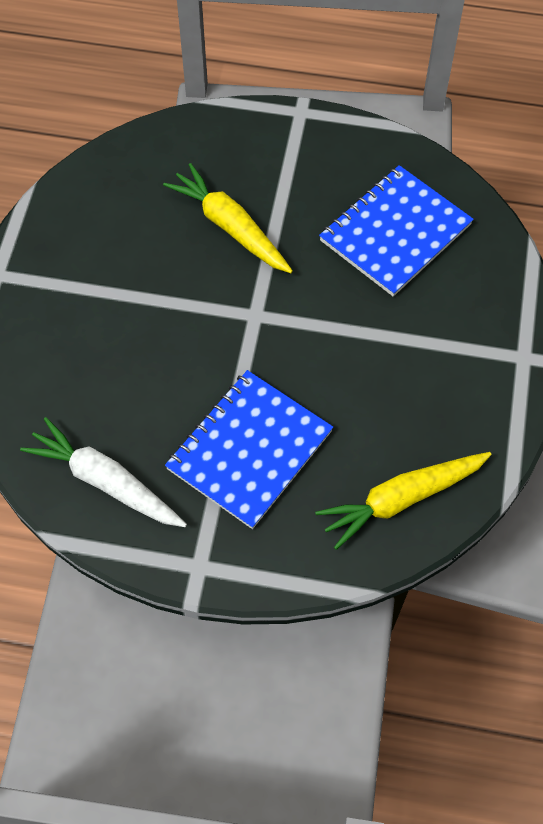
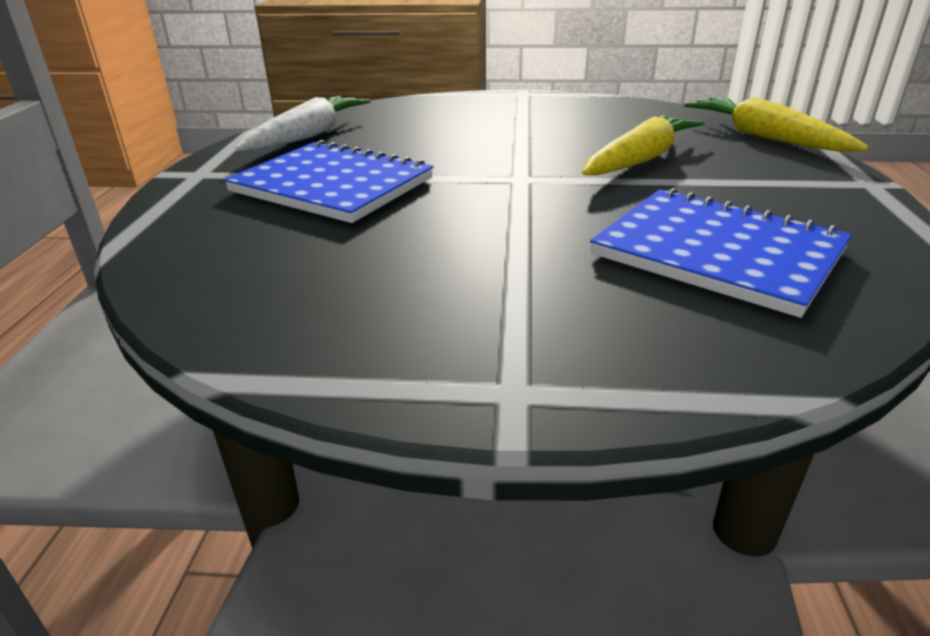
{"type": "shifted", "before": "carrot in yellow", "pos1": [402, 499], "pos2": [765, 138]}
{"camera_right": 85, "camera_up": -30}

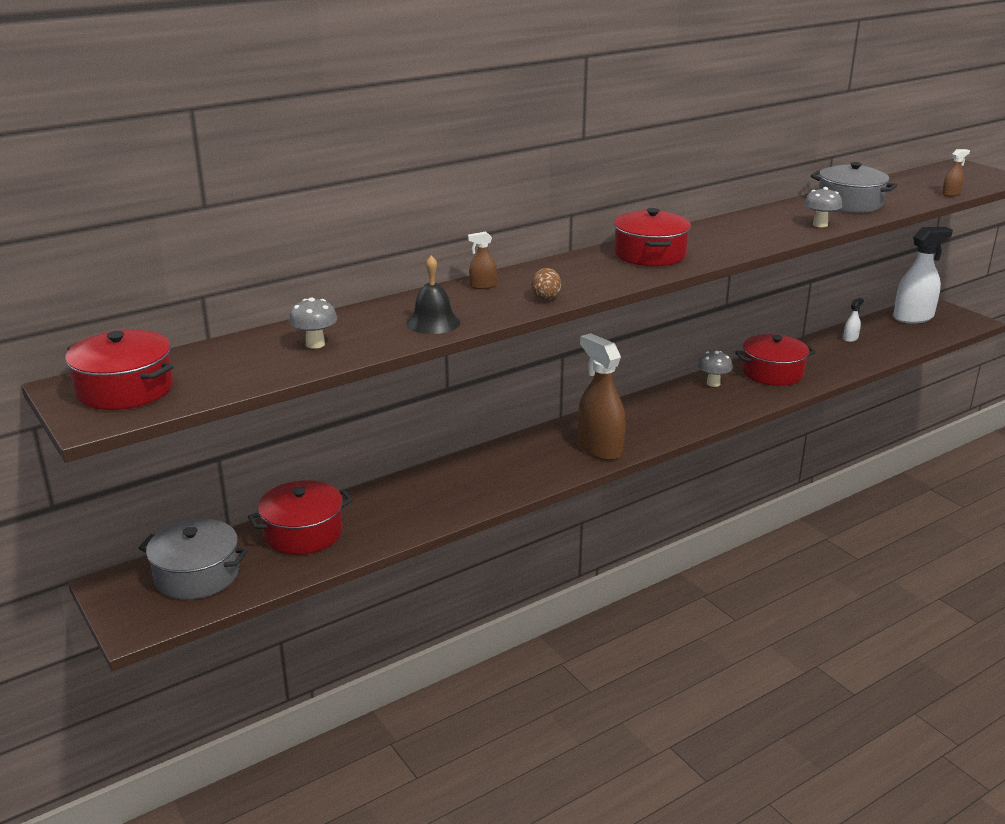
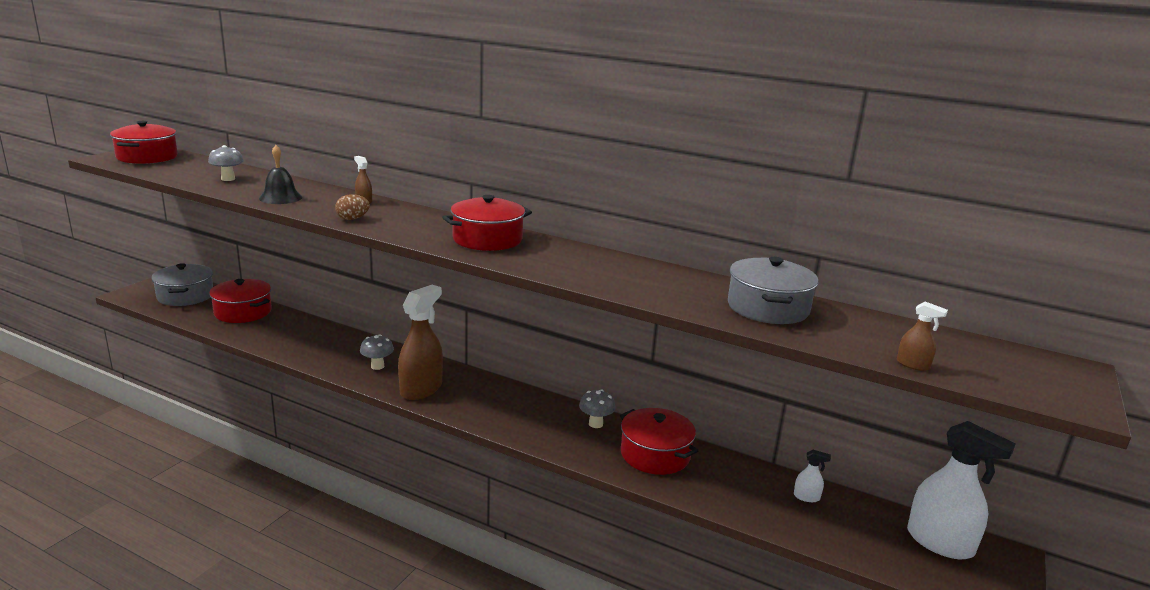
{"type": "shifted", "before": "mushroom in grey", "pos1": [820, 224], "pos2": [377, 366]}
{"camera_right": 60, "camera_up": -5}

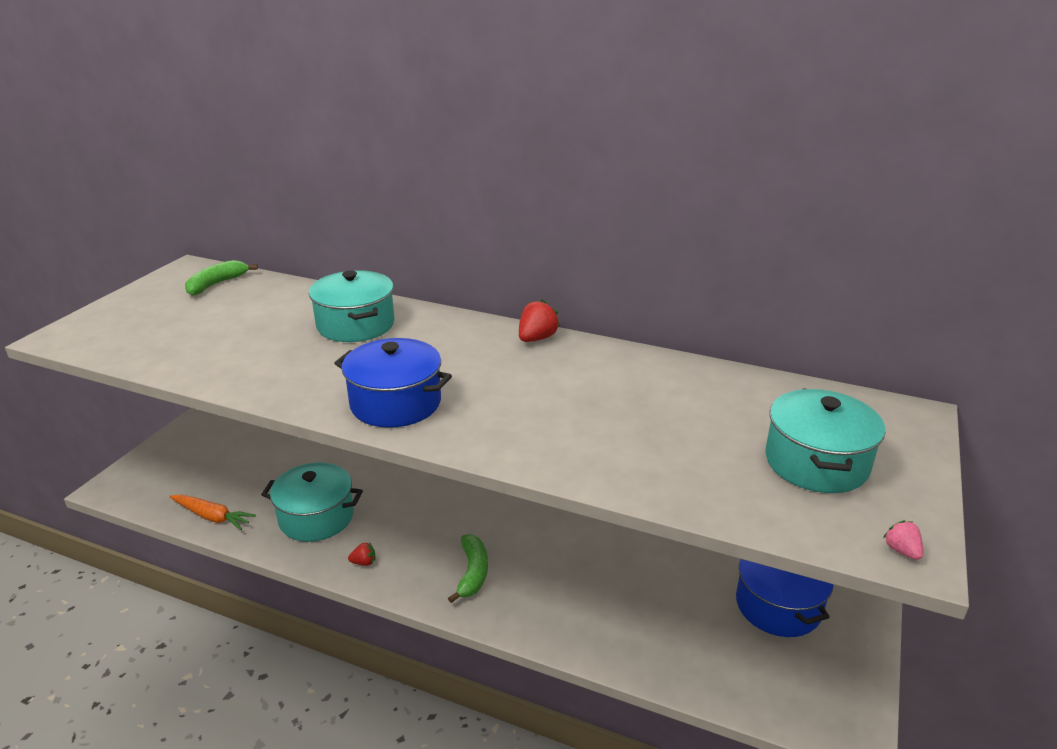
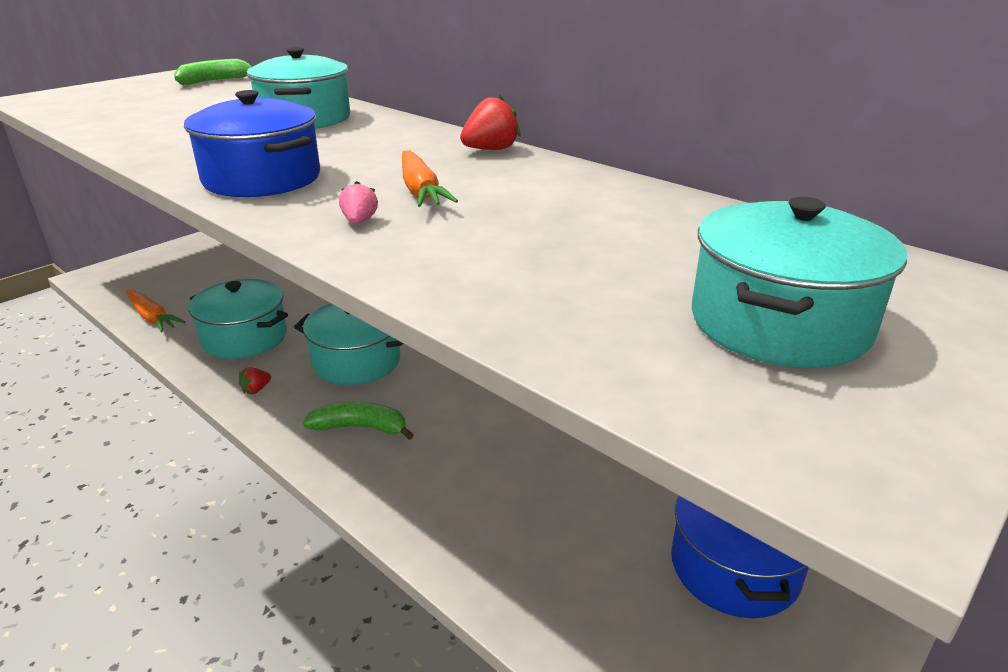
{"type": "new", "after": "pot in turquoise", "pos2": [356, 361]}
{"type": "new", "after": "carrot in orange", "pos2": [420, 191]}
{"type": "shifted", "before": "strawberry in pink", "pos1": [901, 551], "pos2": [359, 221]}
{"type": "rotated", "before": "strawberry in red", "pos1": [364, 562], "pos2": [256, 390], "turn": 120}
{"type": "rotated", "before": "banana in green", "pos1": [472, 573], "pos2": [360, 427], "turn": -105}
{"camera_right": 20, "camera_up": 0}

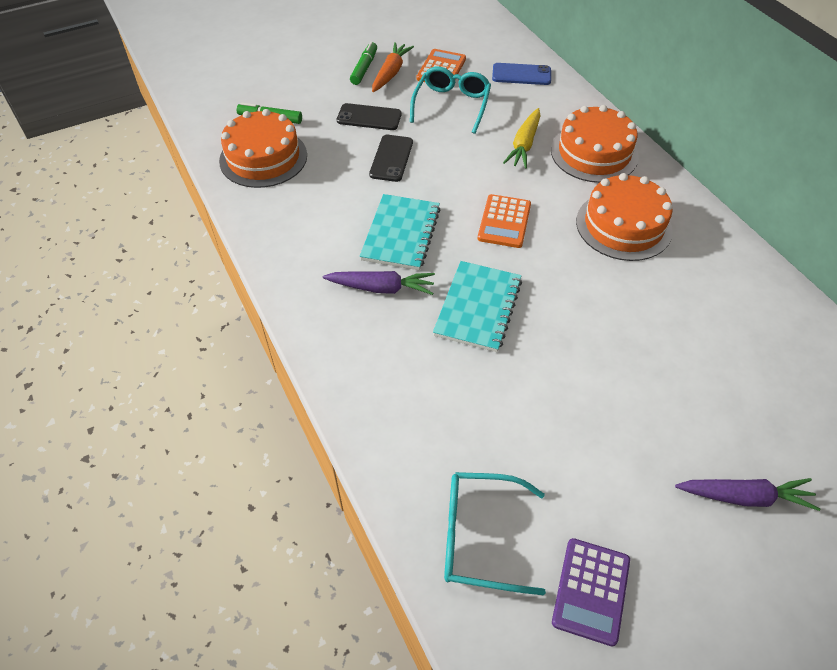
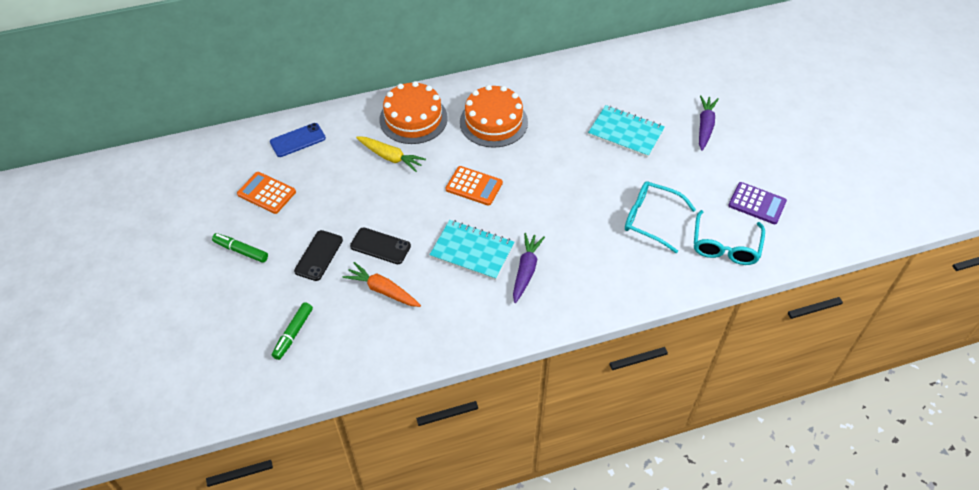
{"type": "gone", "before": "cake in orange", "pos1": [263, 158]}
{"type": "shifted", "before": "carrot in orange", "pos1": [391, 73], "pos2": [383, 290]}
{"type": "shifted", "before": "glasses in turquoise", "pos1": [451, 105], "pos2": [651, 219]}
{"type": "shifted", "before": "notebook in turquoise", "pos1": [478, 308], "pos2": [626, 133]}
{"type": "rotated", "before": "phone in blue", "pos1": [521, 74], "pos2": [298, 140], "turn": 45}
{"camera_right": -80, "camera_up": 0}

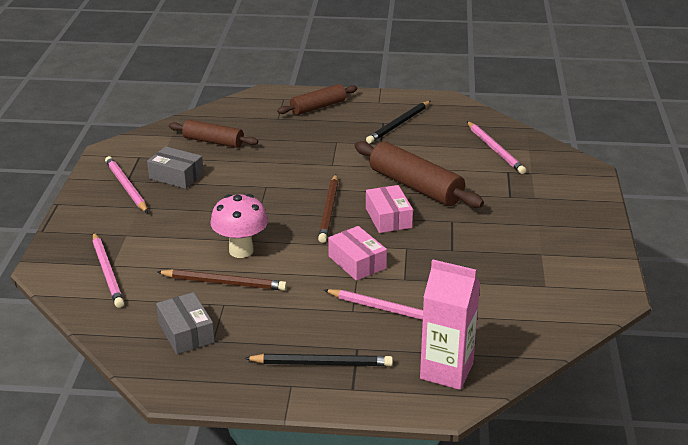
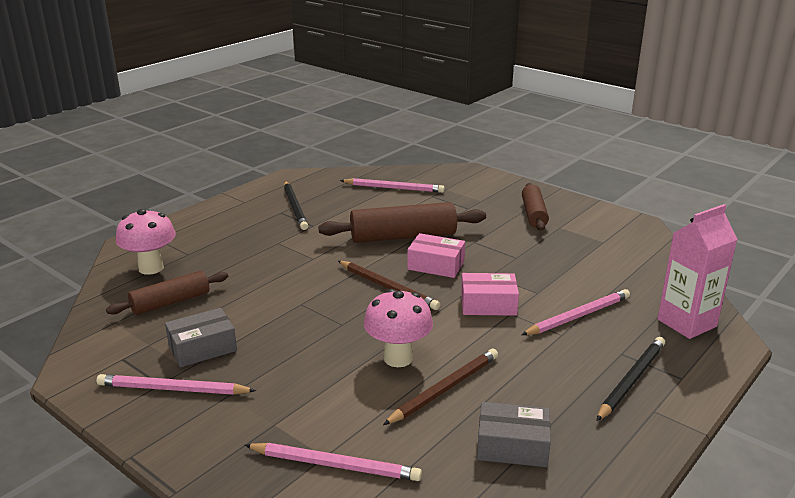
{"type": "new", "after": "mushroom in pink", "pos2": [151, 268]}
{"type": "shifted", "before": "rolling pin in brown", "pos1": [318, 107], "pos2": [534, 214]}
{"camera_right": -55, "camera_up": -5}

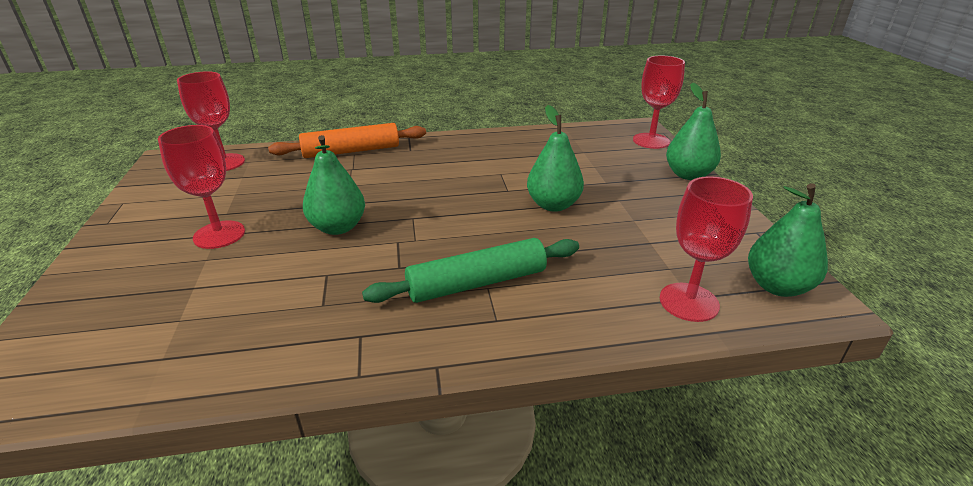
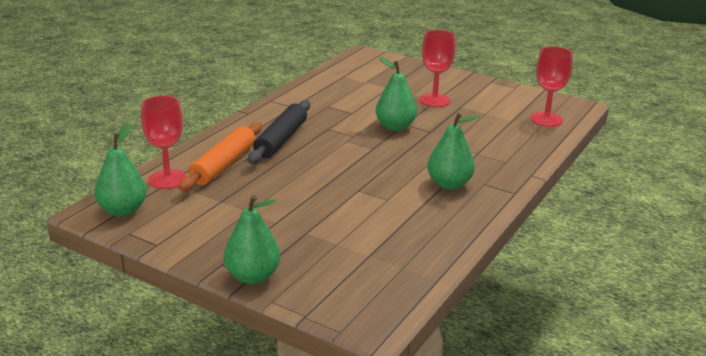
{"type": "gone", "before": "goblet in red", "pos1": [651, 141]}
{"type": "shifted", "before": "rolling pin in orange", "pos1": [351, 151], "pos2": [223, 165]}
{"type": "shifted", "before": "pear in green", "pos1": [553, 205], "pos2": [449, 184]}
{"type": "repainted", "before": "rolling pin in green", "after": "rolling pin in black", "pos1": [477, 283], "pos2": [281, 139]}
{"camera_right": 130, "camera_up": -5}

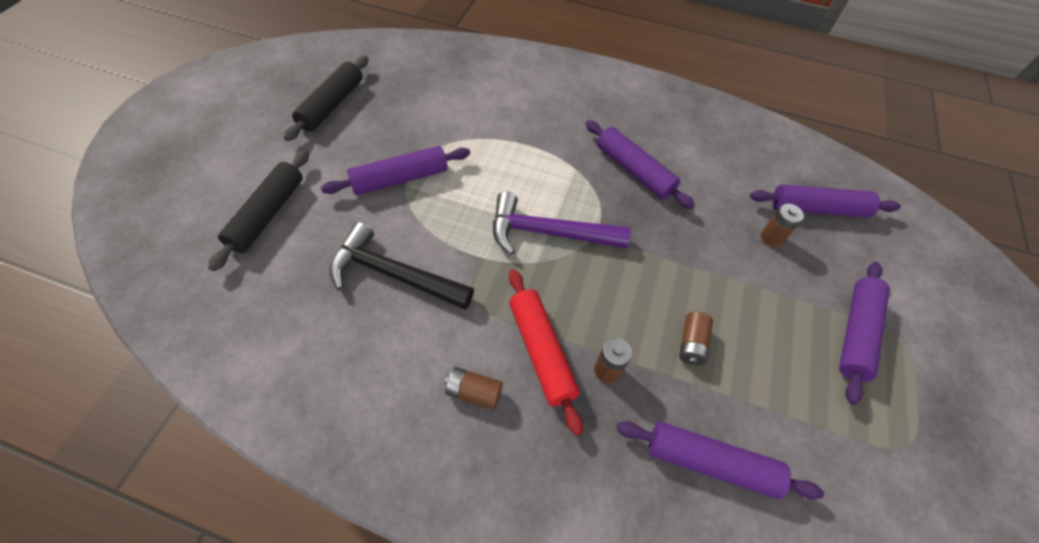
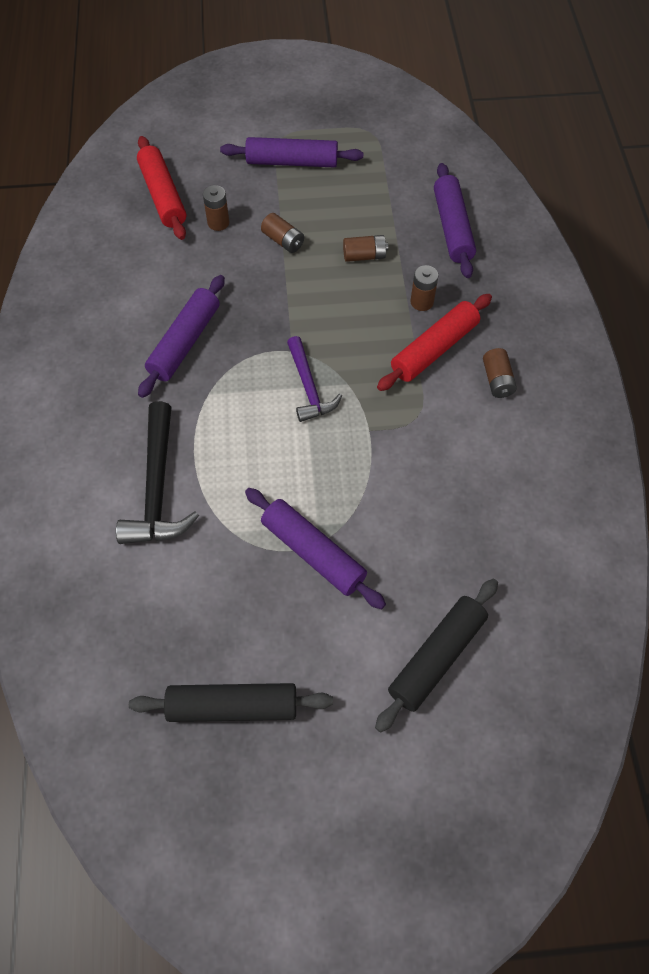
{"type": "new", "after": "battery in brown", "pos2": [283, 241]}
{"type": "shifted", "before": "hammer in black", "pos1": [394, 275], "pos2": [157, 487]}
{"type": "repainted", "before": "rolling pin in purple", "after": "rolling pin in red", "pos1": [817, 209], "pos2": [163, 195]}
{"type": "rotated", "before": "rolling pin in black", "pos1": [268, 214], "pos2": [436, 657], "turn": -45}
{"type": "scaled", "before": "hammer in purple", "pos1": [548, 233], "pos2": [309, 387], "scale": 0.66}
{"camera_right": -110, "camera_up": 5}

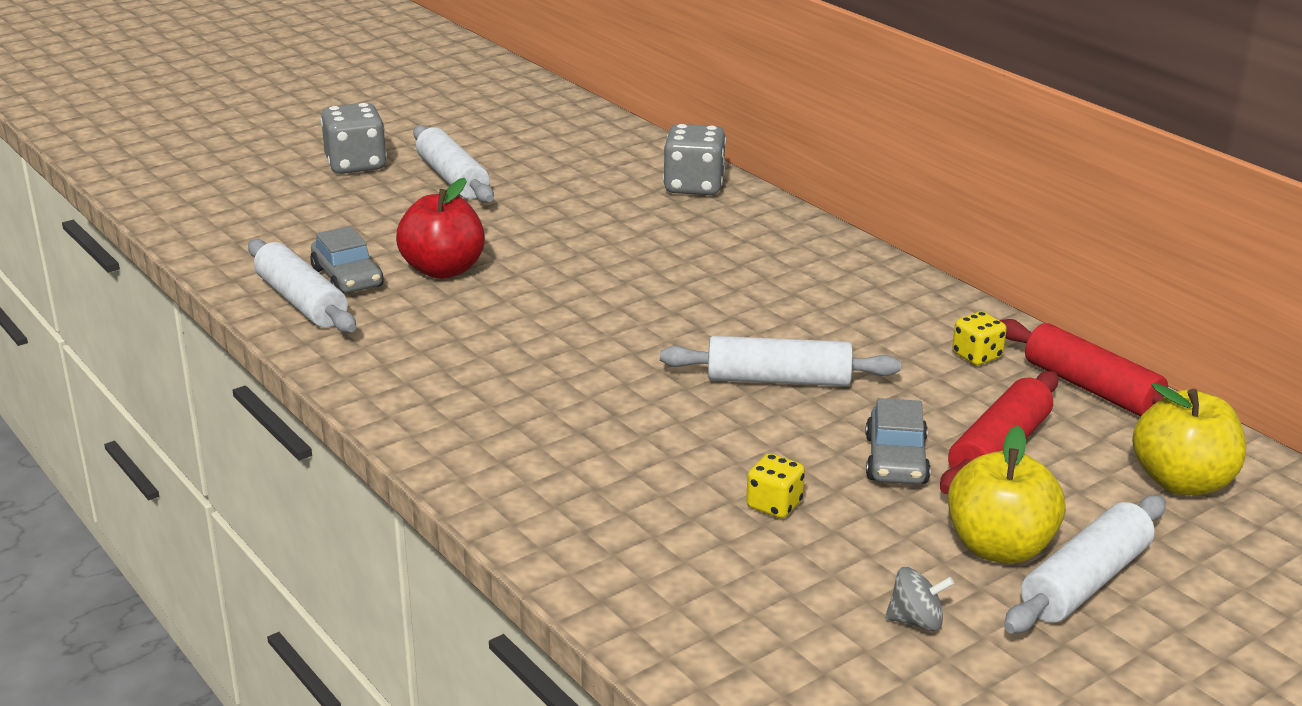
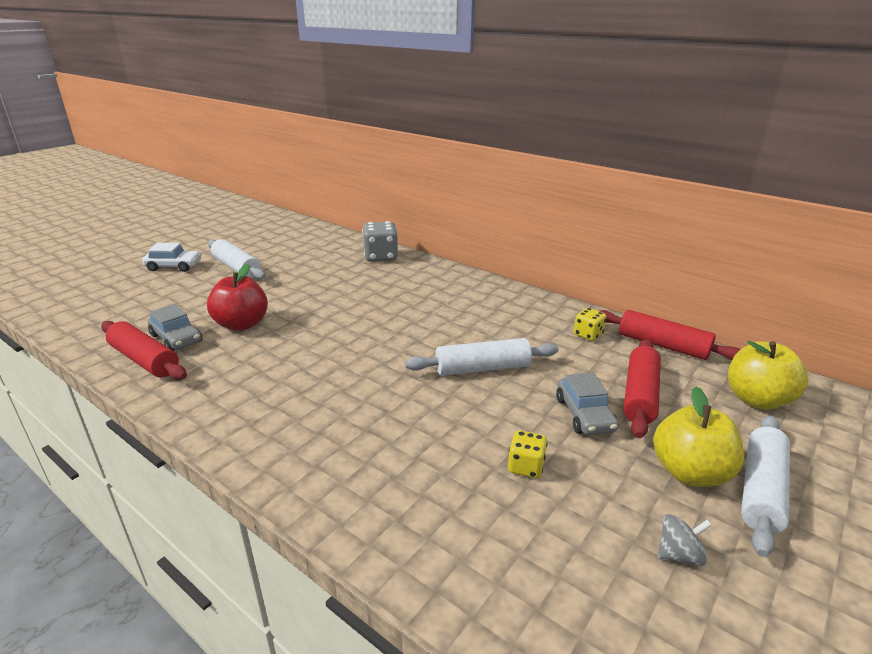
{"type": "swapped", "before": "dice in grey", "after": "car in white", "pos1": [356, 165], "pos2": [174, 266]}
{"type": "repainted", "before": "rolling pin in white", "after": "rolling pin in red", "pos1": [301, 302], "pos2": [144, 360]}
{"camera_right": -15, "camera_up": 0}

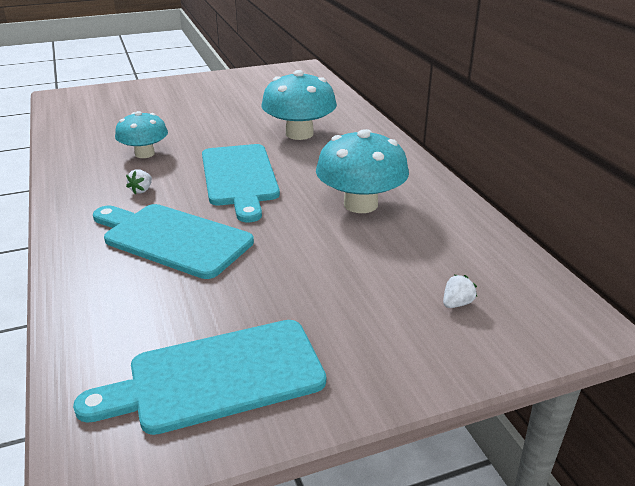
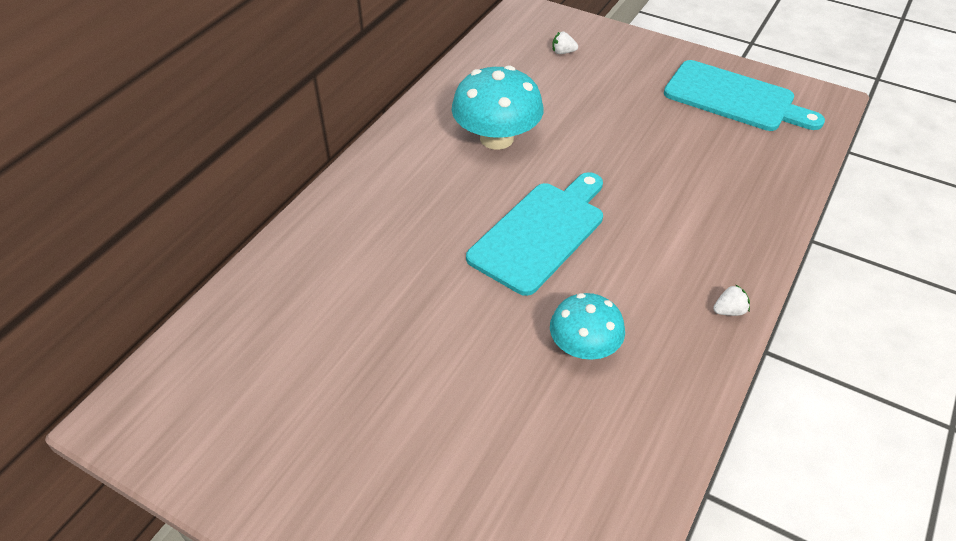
{"type": "gone", "before": "cutting board in turquoise", "pos1": [173, 239]}
{"type": "gone", "before": "mushroom in turquoise", "pos1": [299, 134]}
{"type": "shifted", "before": "strawberry in white", "pos1": [141, 190], "pos2": [729, 311]}
{"camera_right": -130, "camera_up": 15}

